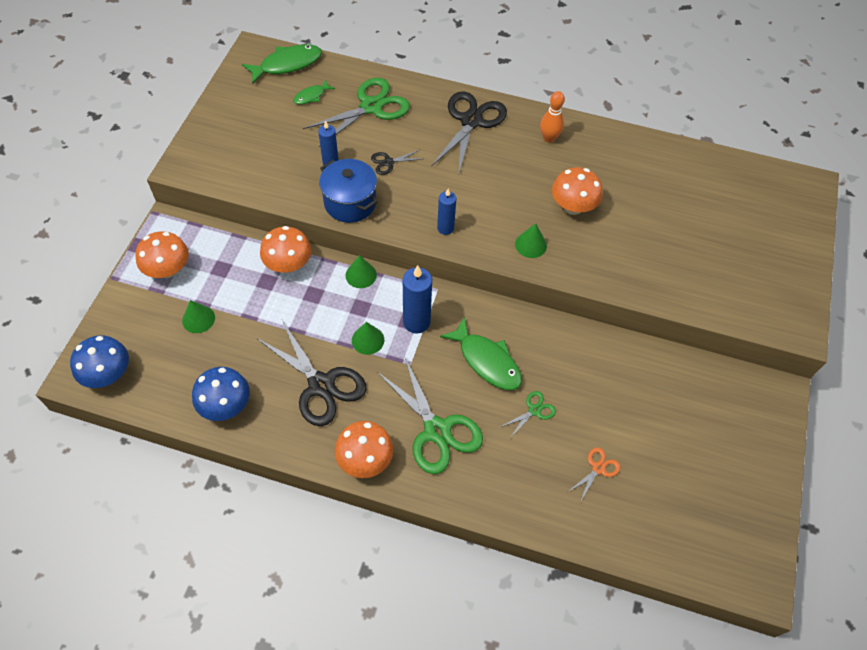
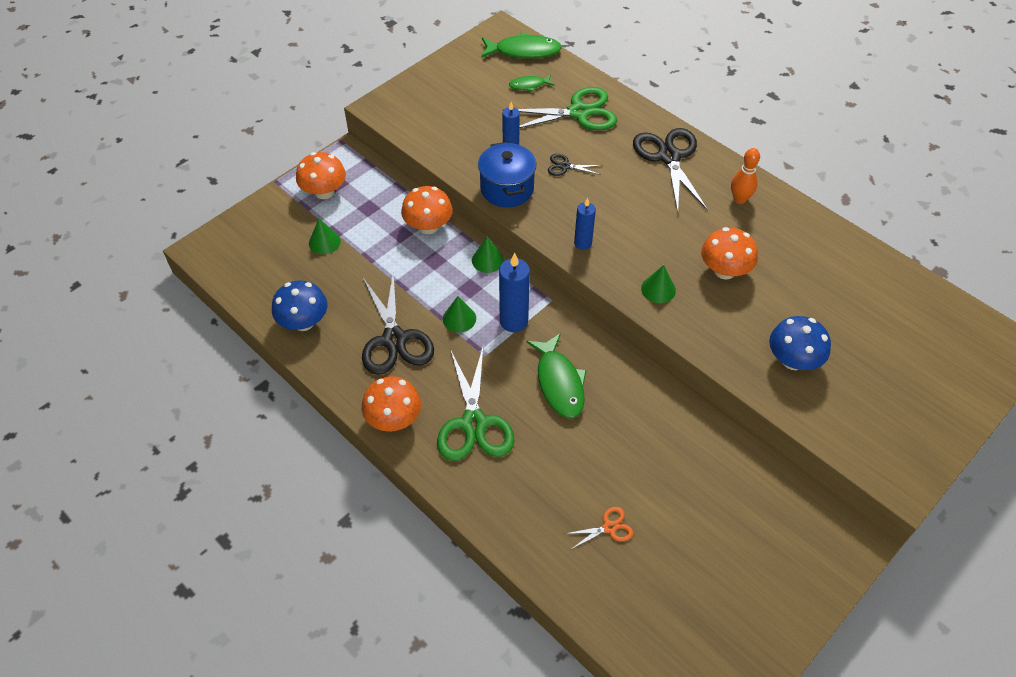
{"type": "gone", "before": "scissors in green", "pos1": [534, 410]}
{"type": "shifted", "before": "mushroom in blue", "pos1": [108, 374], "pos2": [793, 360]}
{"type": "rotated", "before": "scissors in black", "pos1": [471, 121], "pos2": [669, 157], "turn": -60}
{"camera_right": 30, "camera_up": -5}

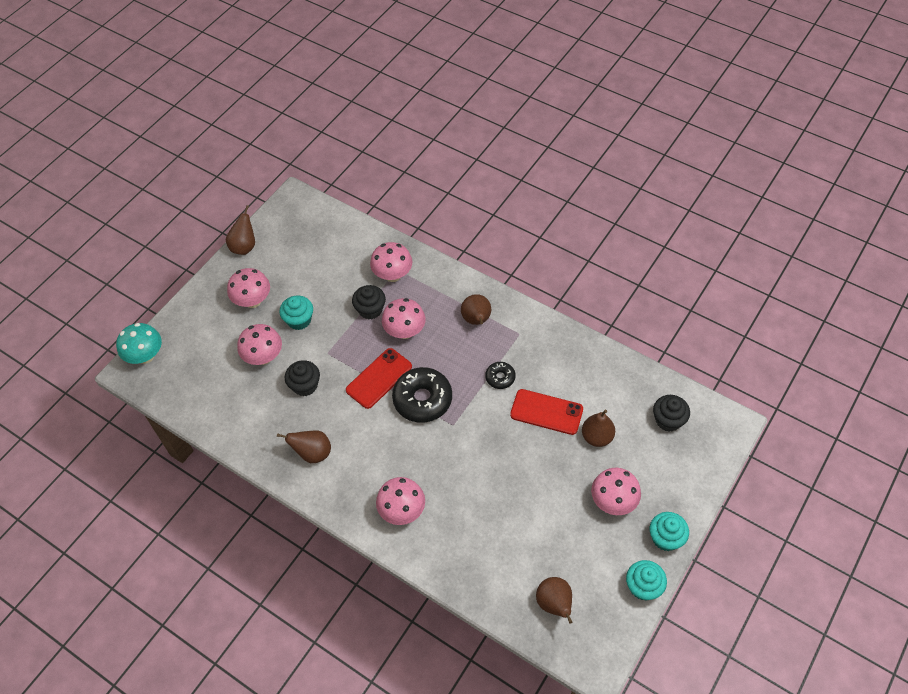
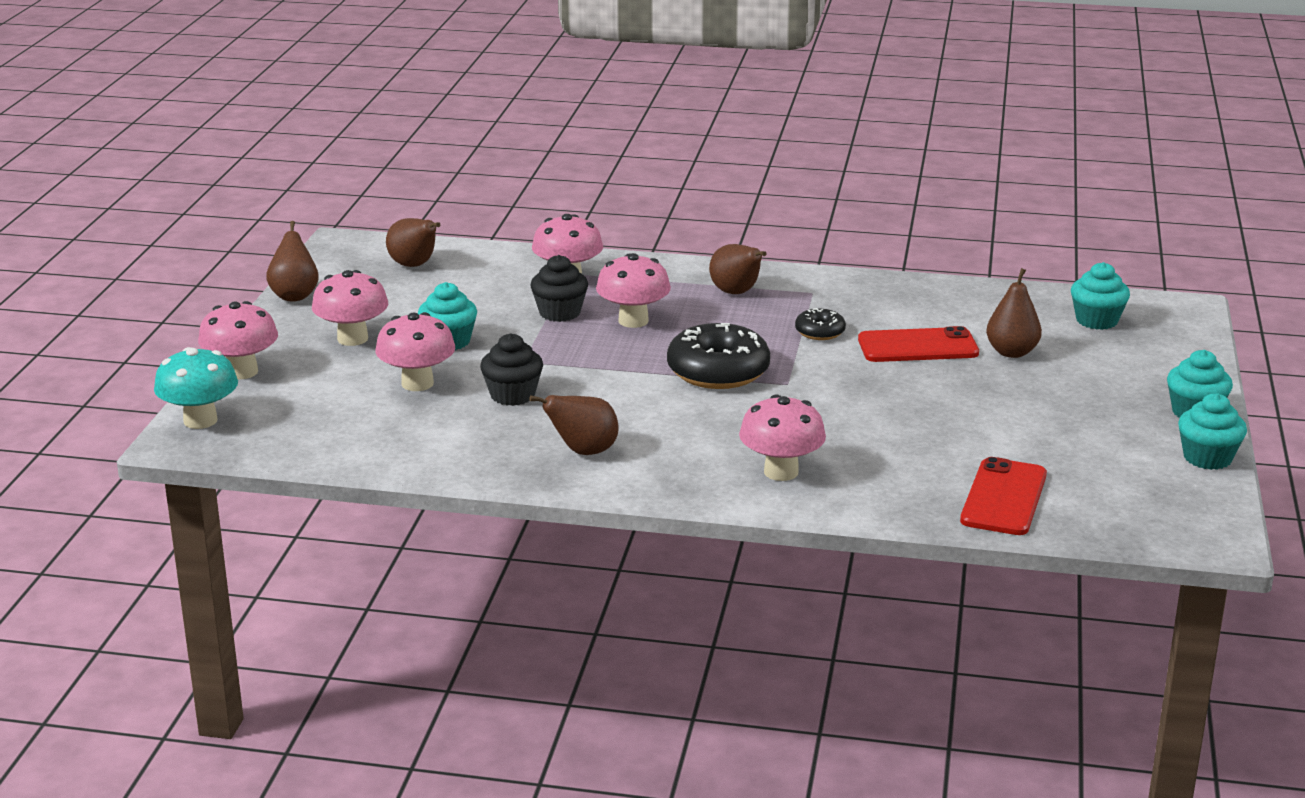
{"type": "shifted", "before": "phone in red", "pos1": [379, 378], "pos2": [1003, 498]}
{"type": "shifted", "before": "pear in brown", "pos1": [554, 604], "pos2": [414, 265]}
{"type": "shifted", "before": "mushroom in pink", "pos1": [613, 501], "pos2": [242, 372]}
{"type": "repainted", "before": "cupcake in black", "after": "cupcake in turquoise", "pos1": [668, 420], "pos2": [1096, 320]}
{"camera_right": -25, "camera_up": -30}

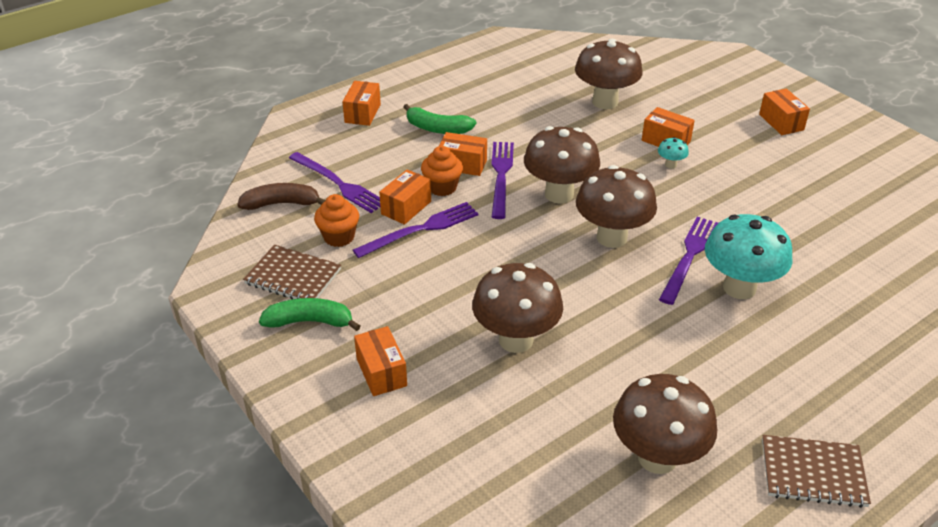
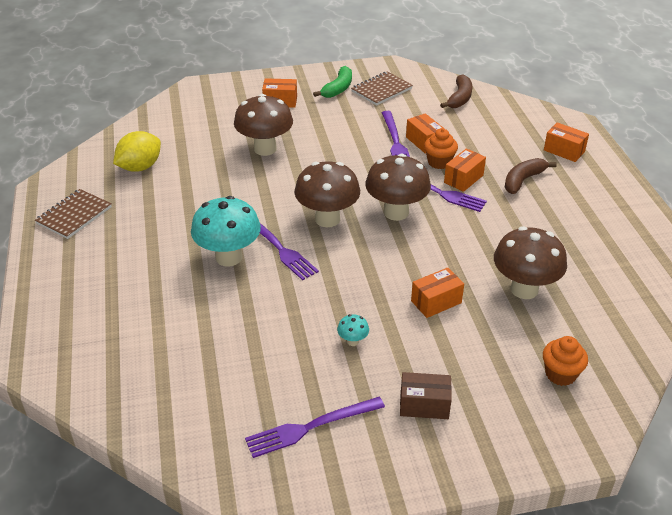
{"type": "shifted", "before": "fork in purple", "pos1": [338, 184], "pos2": [310, 427]}
{"type": "shifted", "before": "cupcake in orange", "pos1": [339, 237], "pos2": [560, 374]}
{"type": "shifted", "before": "mushroom in turquoise", "pos1": [670, 165], "pos2": [353, 341]}
{"type": "swapped", "before": "mushroom in brown", "after": "lemon in yellow", "pos1": [657, 458], "pos2": [140, 167]}
{"type": "repainted", "before": "banana in green", "after": "banana in brown", "pos1": [437, 129], "pos2": [523, 180]}
{"type": "repainted", "before": "box in orange", "after": "box in brown", "pos1": [781, 122], "pos2": [424, 405]}
{"camera_right": 115, "camera_up": 0}

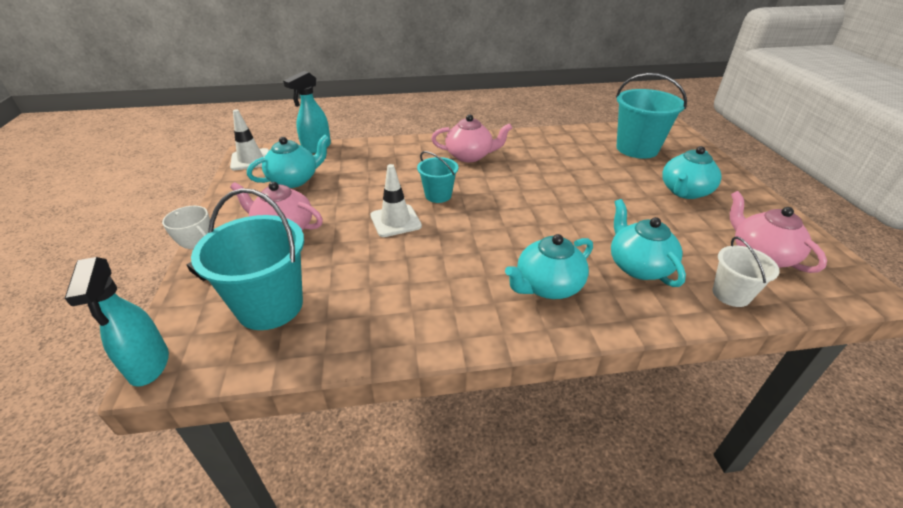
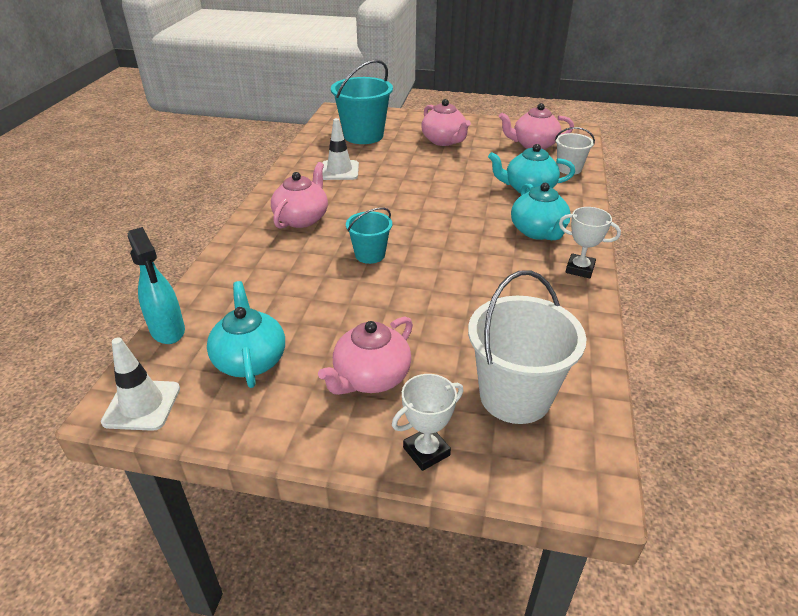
{"type": "gone", "before": "spray bottle in turquoise", "pos1": [149, 365]}
{"type": "new", "after": "trophy in white", "pos2": [579, 269]}
{"type": "shifted", "before": "traffic cone in white", "pos1": [395, 221], "pos2": [339, 170]}
{"type": "repainted", "before": "bucket in turquoise", "after": "bucket in white", "pos1": [270, 306], "pos2": [515, 396]}
{"type": "repainted", "before": "teapot in turquoise", "after": "teapot in pink", "pos1": [684, 192], "pos2": [444, 141]}
{"camera_right": -70, "camera_up": 0}

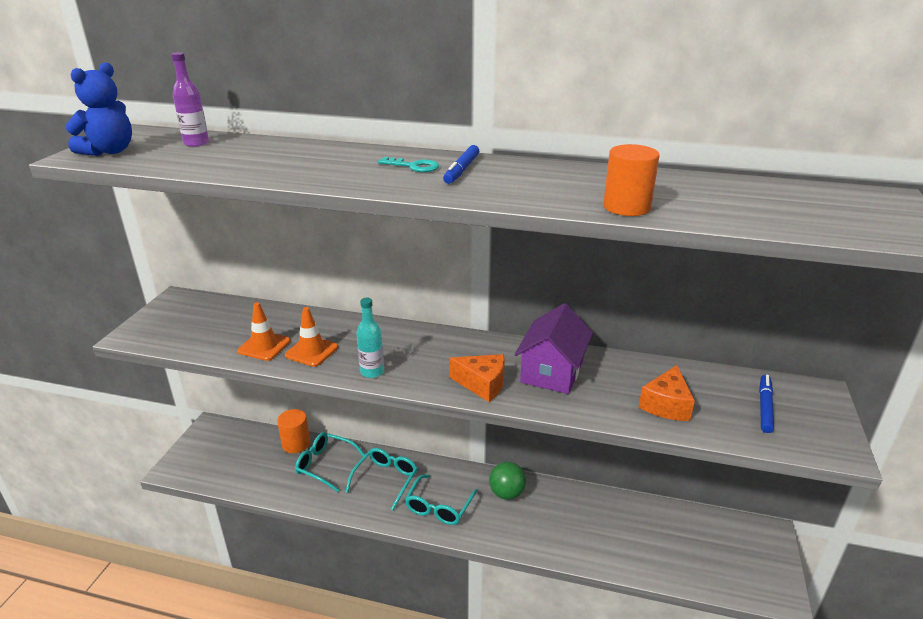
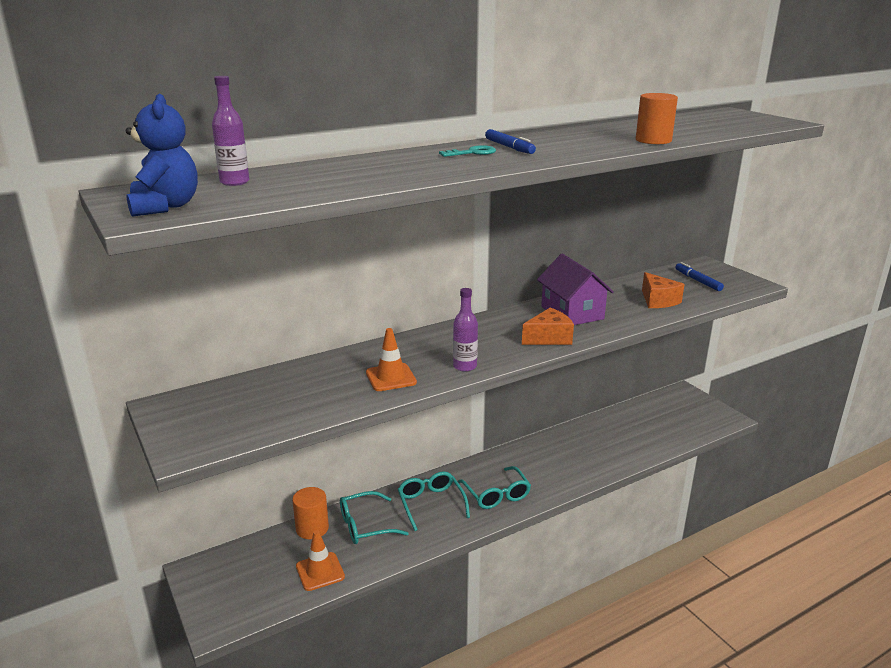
{"type": "gone", "before": "ball in green", "pos1": [506, 493]}
{"type": "shifted", "before": "traffic cone in orange", "pos1": [264, 346], "pos2": [320, 571]}
{"type": "repainted", "before": "bottle in turquoise", "after": "bottle in purple", "pos1": [372, 372], "pos2": [465, 366]}
{"camera_right": -45, "camera_up": -5}

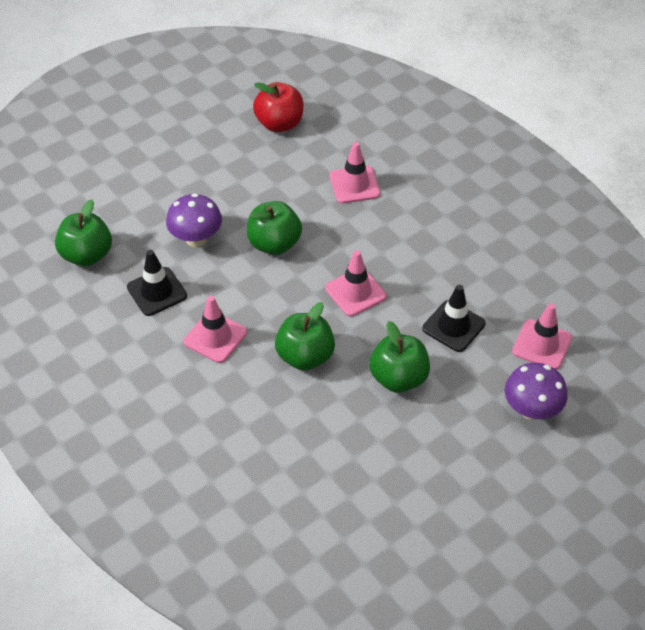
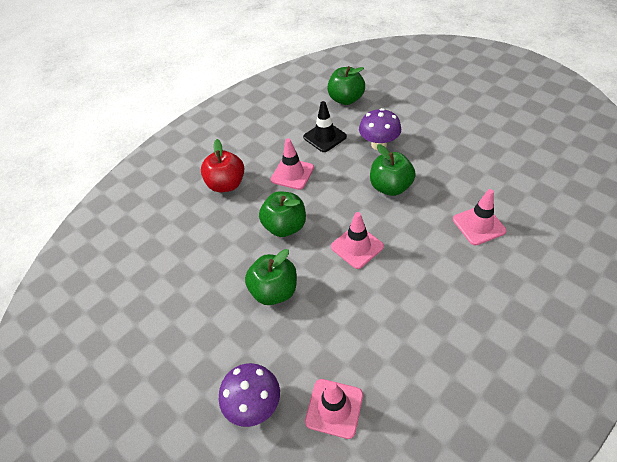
{"type": "gone", "before": "traffic cone in black", "pos1": [453, 326]}
{"type": "shifted", "before": "apple in red", "pos1": [279, 124], "pos2": [226, 184]}
{"camera_right": 85, "camera_up": 0}

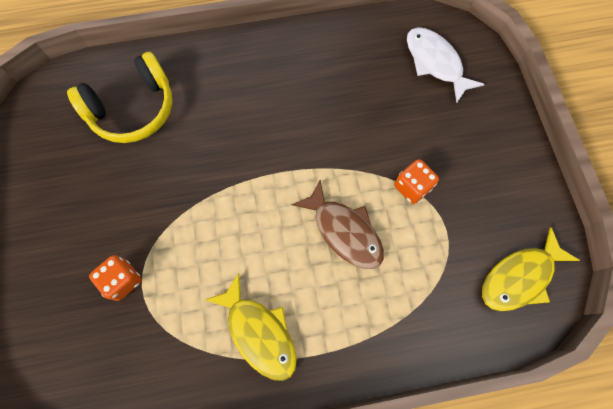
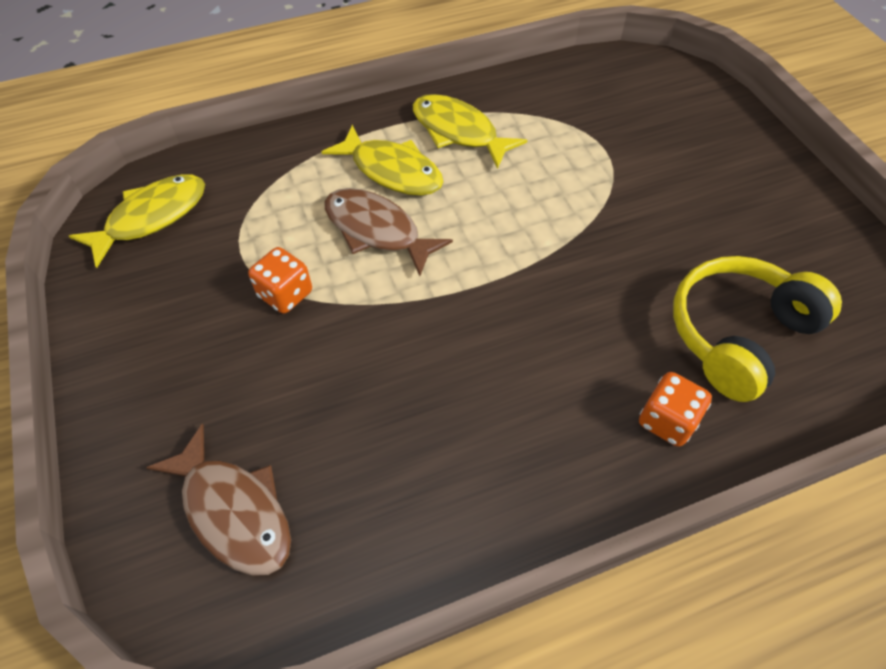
{"type": "new", "after": "fish in yellow", "pos2": [392, 171]}
{"type": "shifted", "before": "dice in orange", "pos1": [123, 280], "pos2": [667, 420]}
{"type": "repainted", "before": "fish in white", "after": "fish in brown", "pos1": [435, 63], "pos2": [234, 511]}
{"camera_right": 170, "camera_up": -15}

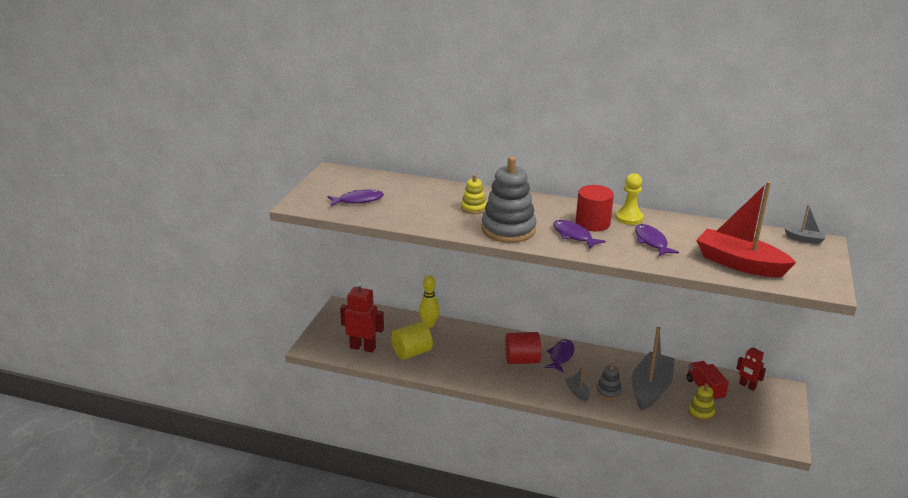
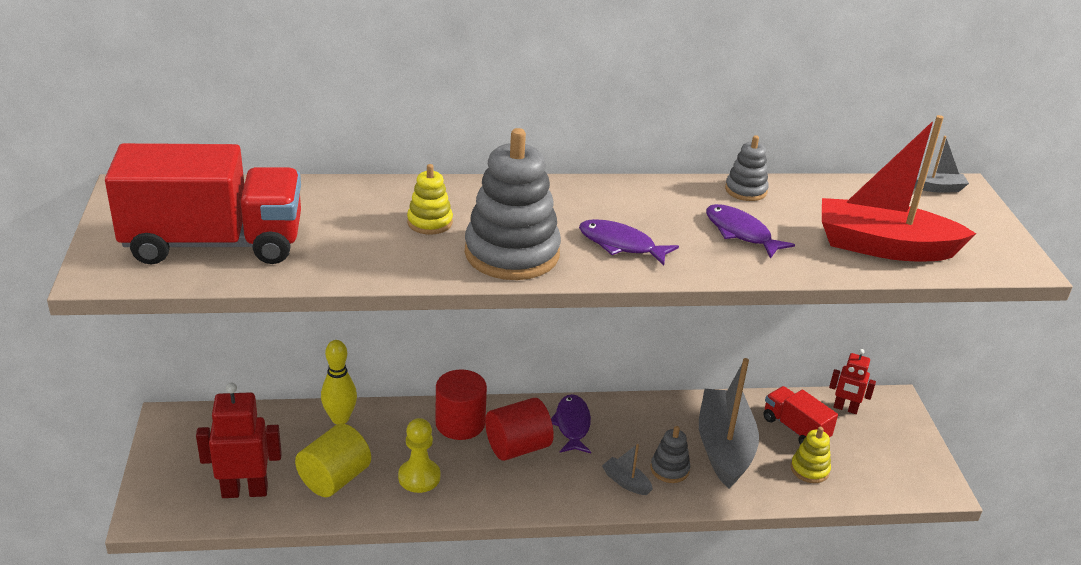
{"type": "new", "after": "stacking toy in grey", "pos2": [745, 190]}
{"type": "shifted", "before": "cylinder in red", "pos1": [592, 223], "pos2": [460, 423]}
{"type": "shifted", "before": "pawn in yellow", "pos1": [629, 218], "pos2": [419, 477]}
{"type": "swapped", "before": "fish in purple", "after": "truck in red", "pos1": [358, 200], "pos2": [214, 243]}
{"camera_right": -25, "camera_up": 5}

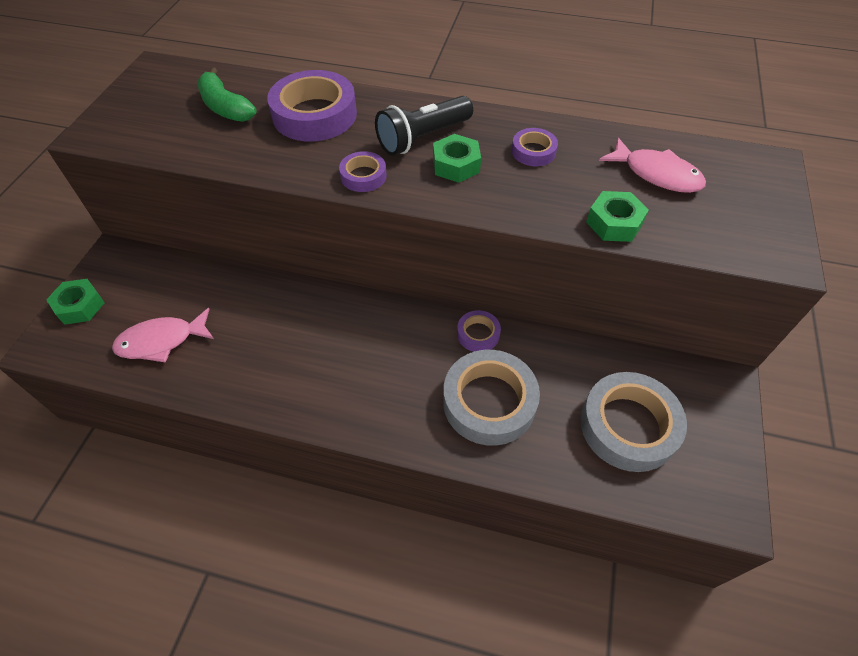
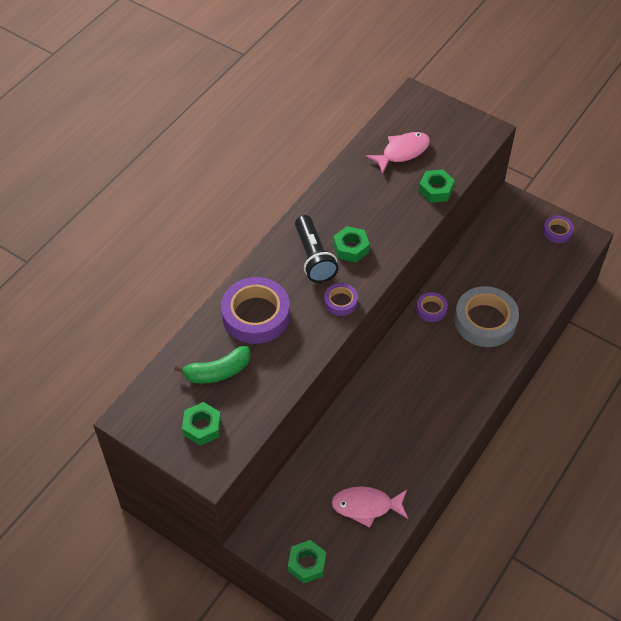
{"type": "gone", "before": "tape in grey", "pos1": [628, 426]}
{"type": "new", "after": "nut in green", "pos2": [202, 427]}
{"type": "shifted", "before": "tape in purple", "pos1": [533, 151], "pos2": [557, 231]}
{"type": "rotated", "before": "fish in pink", "pos1": [161, 341], "pos2": [366, 506], "turn": 90}
{"camera_right": -70, "camera_up": 0}

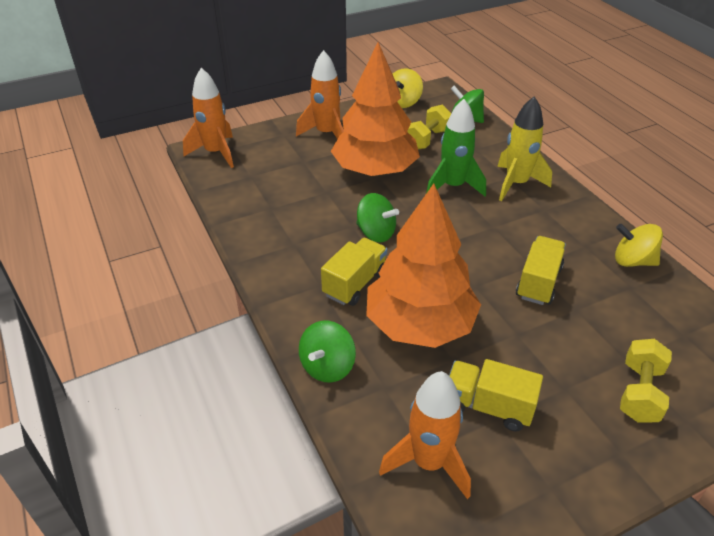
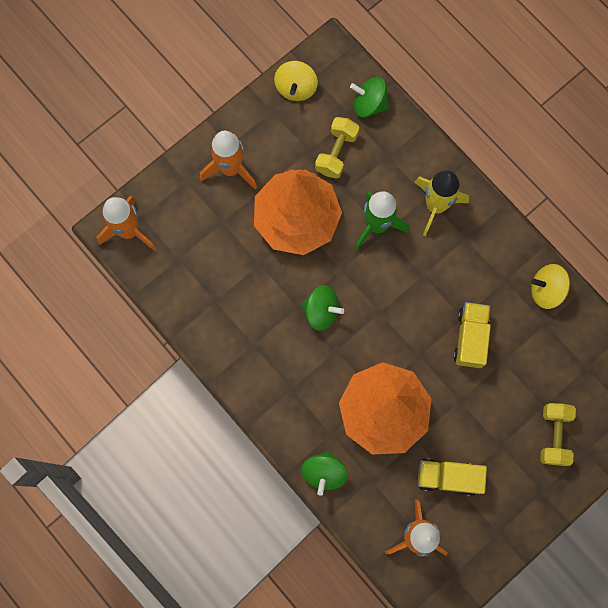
{"type": "gone", "before": "truck in yellow", "pos1": [355, 283]}
{"camera_right": -15, "camera_up": 35}

